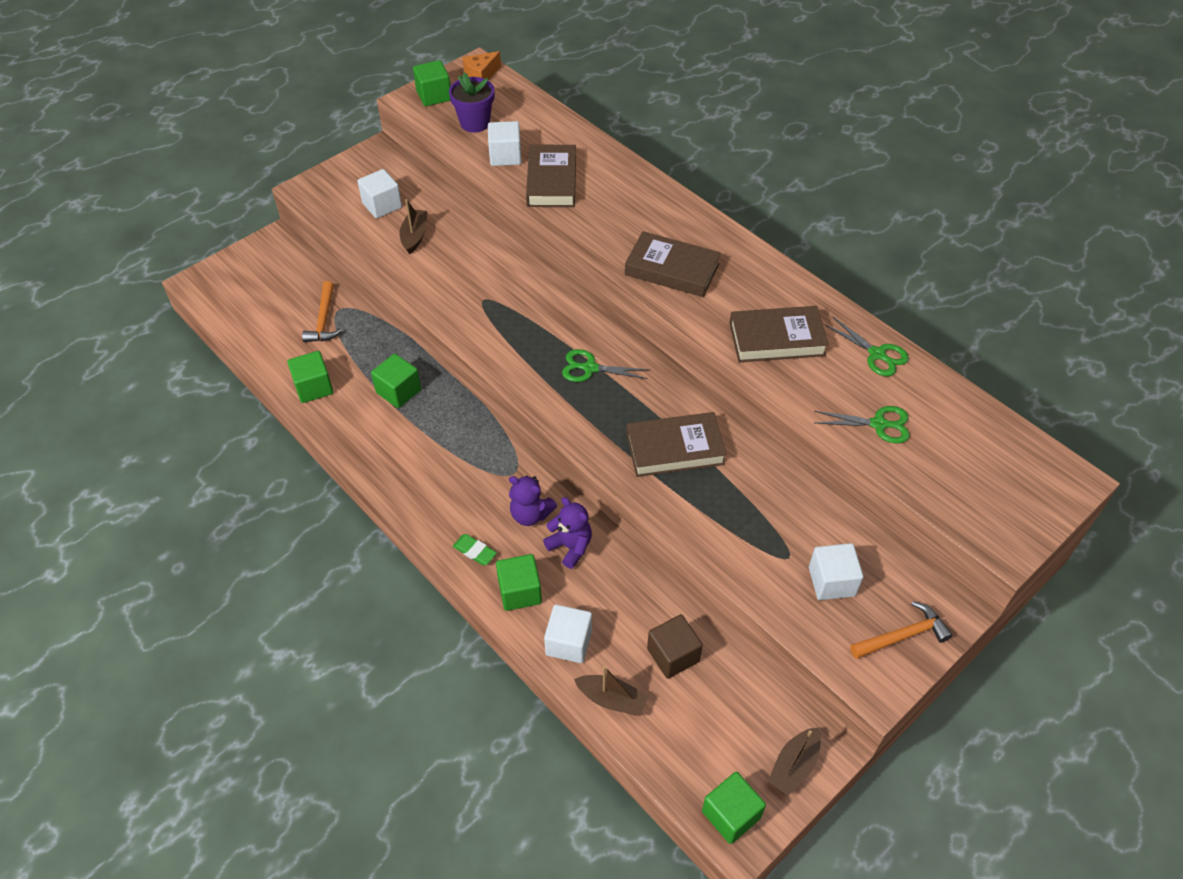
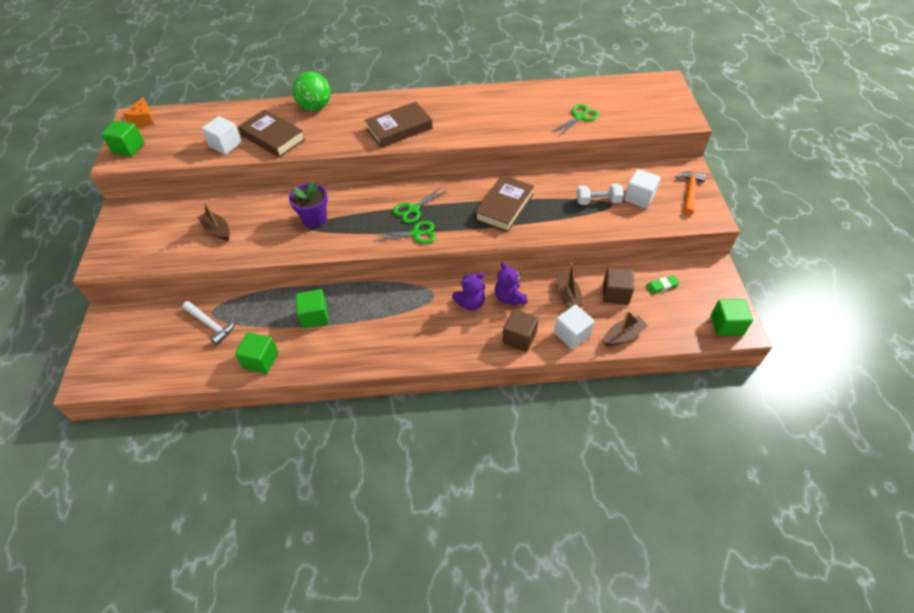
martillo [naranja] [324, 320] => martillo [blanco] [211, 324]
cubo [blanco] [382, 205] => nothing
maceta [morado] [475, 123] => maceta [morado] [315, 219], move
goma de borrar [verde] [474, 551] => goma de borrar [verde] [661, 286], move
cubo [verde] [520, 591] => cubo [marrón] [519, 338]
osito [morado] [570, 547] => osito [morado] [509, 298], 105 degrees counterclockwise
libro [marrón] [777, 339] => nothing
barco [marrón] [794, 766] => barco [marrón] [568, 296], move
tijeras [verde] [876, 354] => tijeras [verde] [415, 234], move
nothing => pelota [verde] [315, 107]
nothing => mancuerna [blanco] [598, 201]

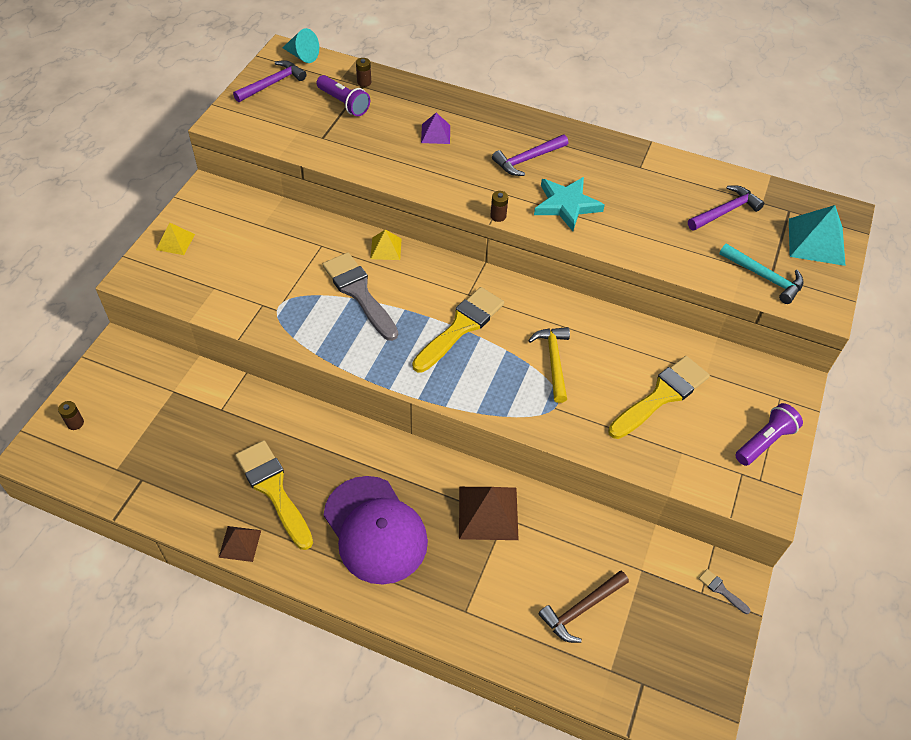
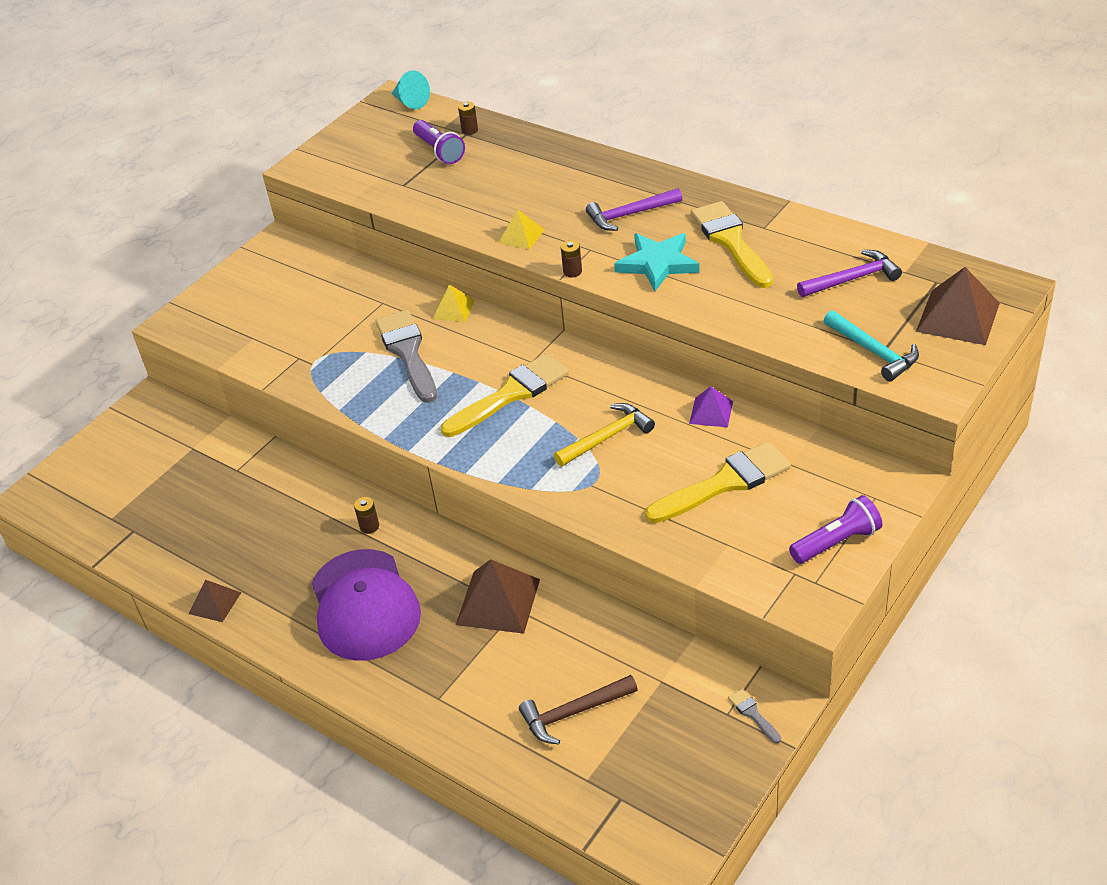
pila [marrón] [75, 423] => pila [marrón] [369, 526], move
pirámide [amarillo] [175, 242] => pirámide [amarillo] [521, 236], move
martillo [morado] [272, 84] => nothing
pincel [amarillo] [273, 489] => pincel [amarillo] [731, 241], move
pirámide [morado] [435, 134] => pirámide [morado] [711, 412], move
martillo [amarillo] [553, 362] => martillo [amarillo] [606, 437], 45 degrees clockwise
pirámide [turquesa] [816, 241] => pirámide [marrón] [957, 317]

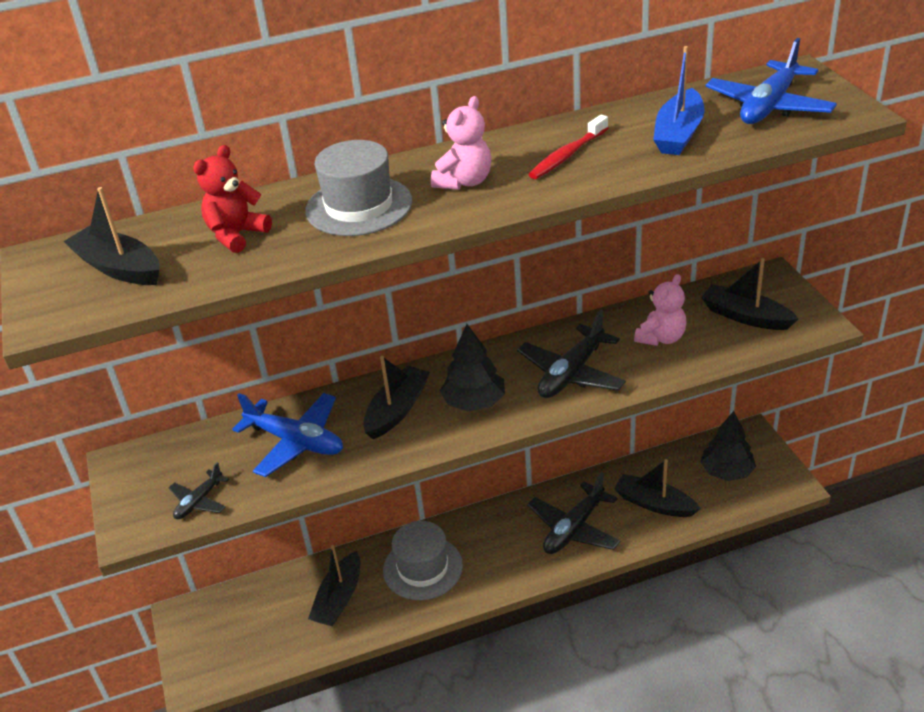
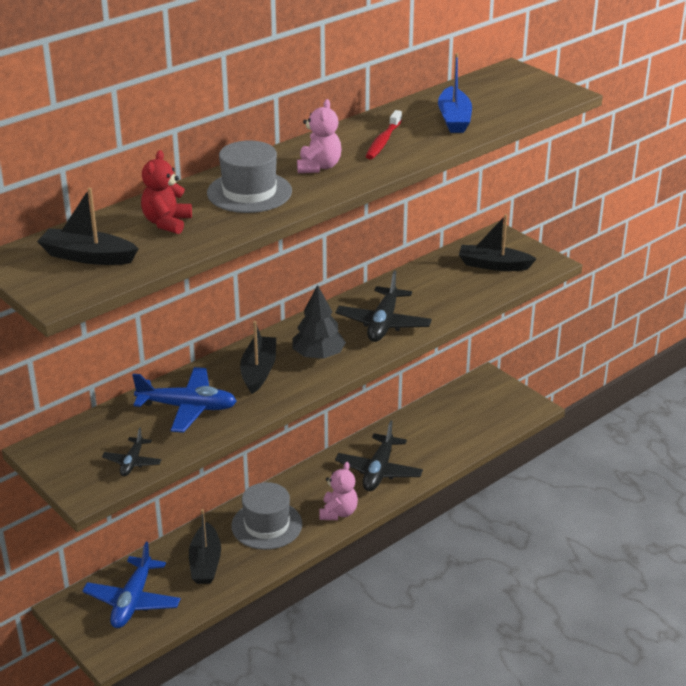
barco [negro] [654, 504] => nothing
osito [rosa] [661, 338] => osito [rosa] [338, 512], move
árbol [negro] [726, 471] => nothing
avión [azul] [769, 106] => avión [azul] [133, 601], move

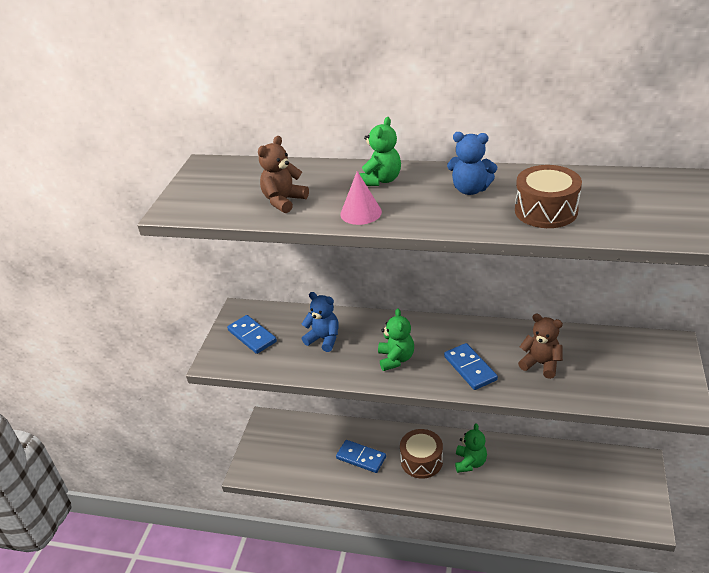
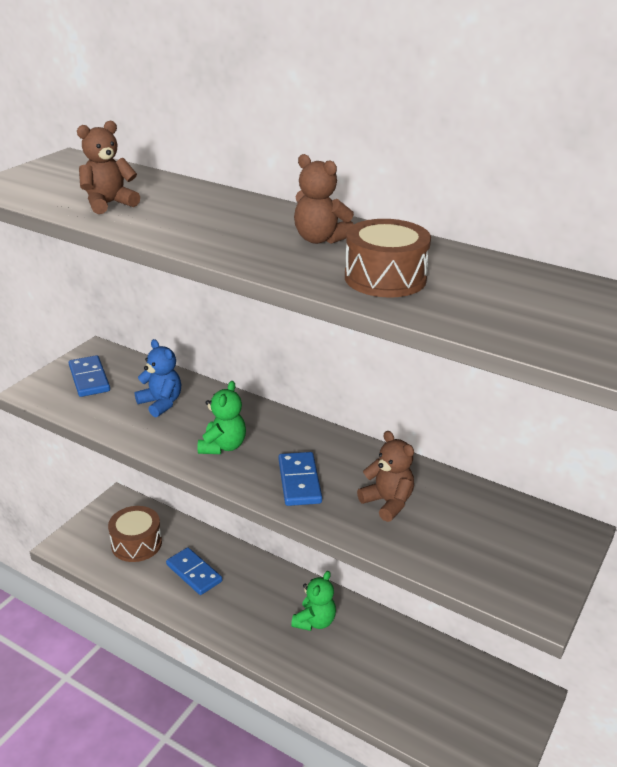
cono [rosa] [361, 213] => nothing
osito [verde] [381, 180] => nothing
tambor [marrón] [421, 461] => tambor [marrón] [136, 543], move
osito [azul] [470, 189] => osito [marrón] [320, 239]

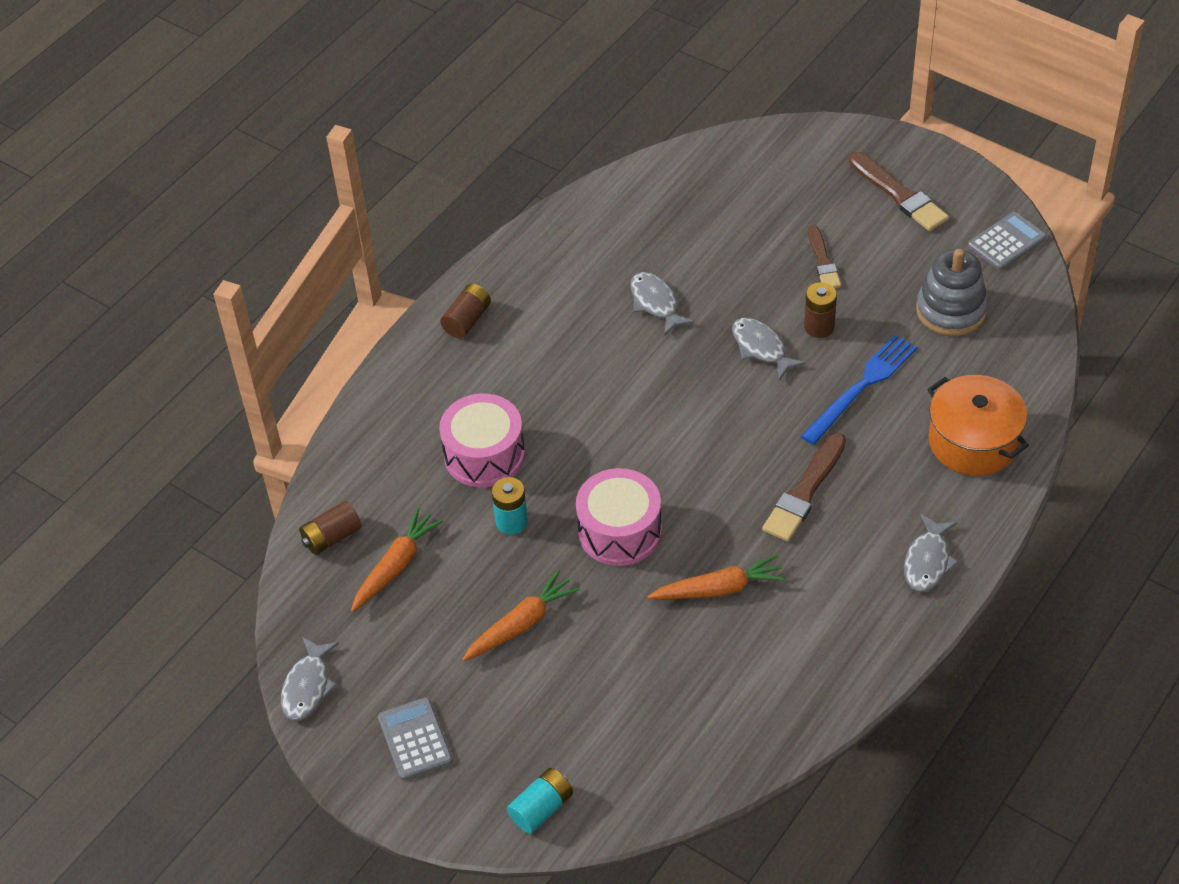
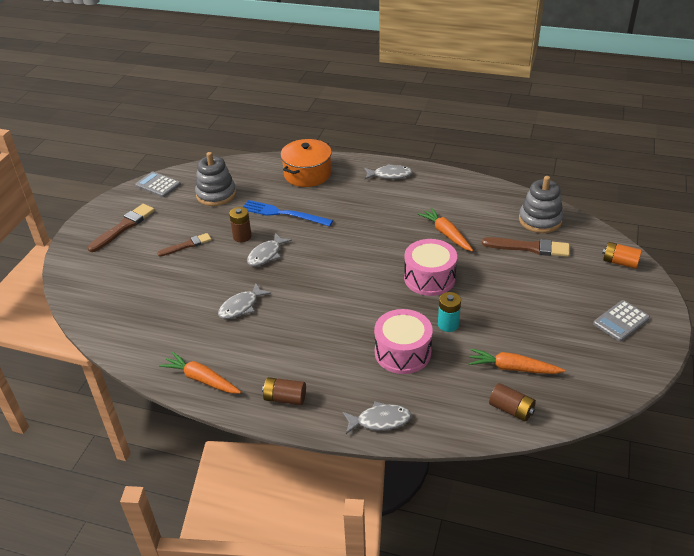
pez [gris] [308, 686] => pez [gris] [380, 420], move
zanahoria [naranja] [521, 624] => zanahoria [naranja] [201, 379], move
pila [turquesa] [541, 808] => pila [naranja] [620, 262]
pincel [marrón] [805, 491] => pincel [marrón] [529, 247], move
nothing => juguete apilable [gris] [540, 220]

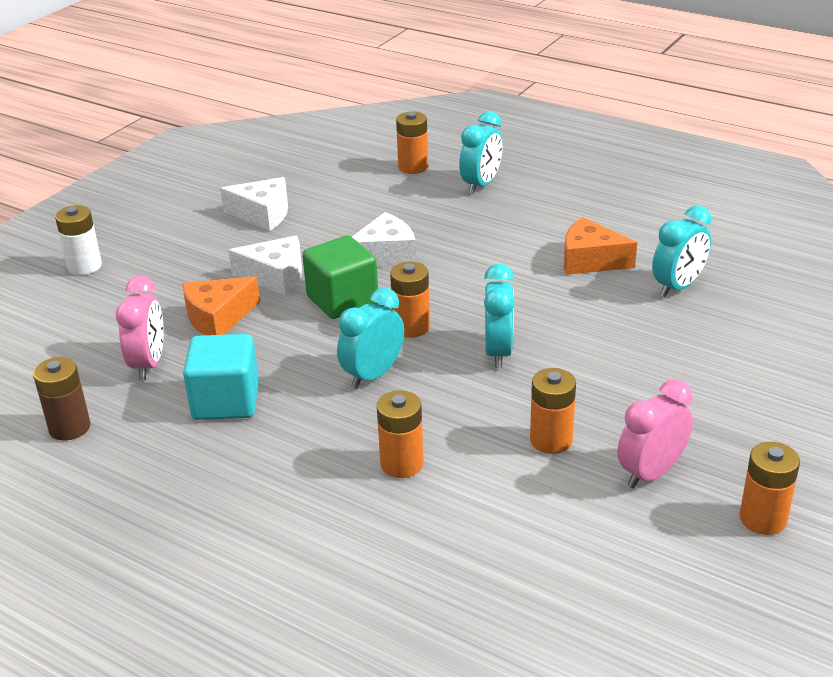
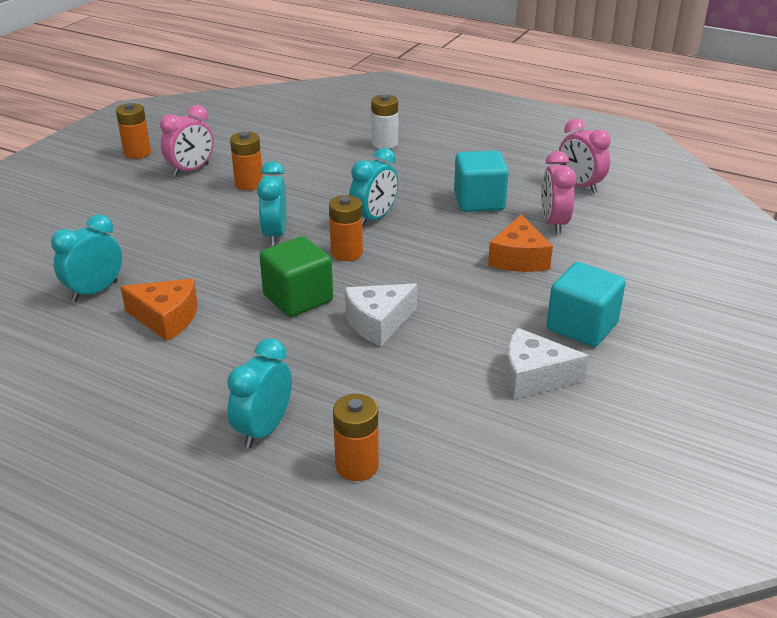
pila [marrón] [69, 427] => despertador [rosa] [580, 186]
pila [blanco] [84, 266] => pila [blanco] [384, 143], move
queso [naranja] [218, 318] => queso [naranja] [518, 258], 135 degrees clockwise
queso [blanco] [275, 277] => nothing
cubo [verde] [342, 300] => cubo [verde] [298, 298], move
pila [naranja] [401, 464] => nothing
nothing => cubo [turquesa] [582, 326]

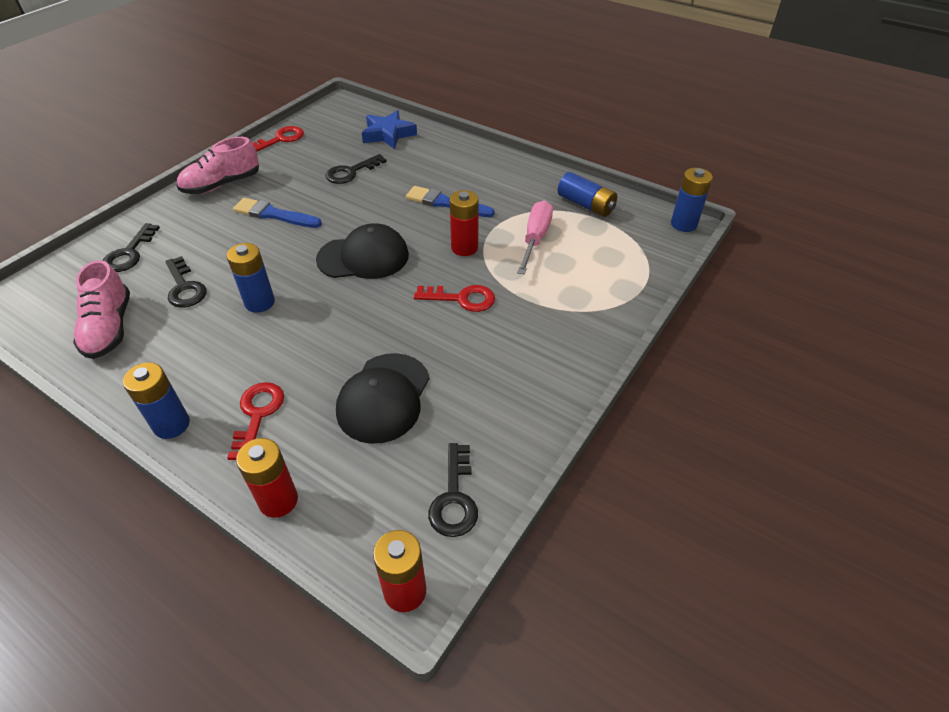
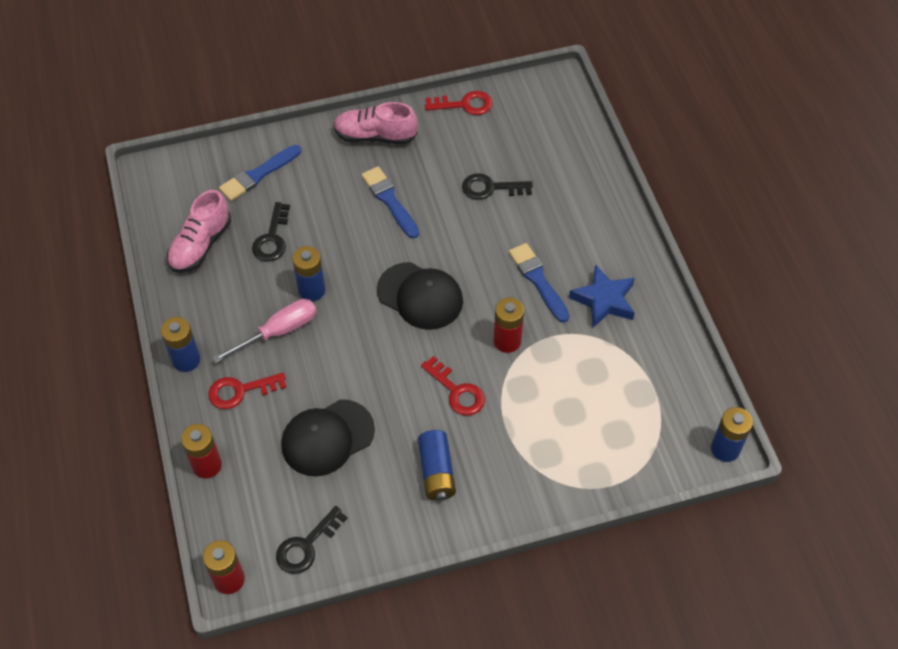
llave [negro] [129, 253] => pincel [azul] [258, 175]
llave [rojo] [257, 414] => llave [rojo] [240, 391], 150 degrees counterclockwise
estrella [azul] [388, 134] => estrella [azul] [604, 300], move
destornillador [rosa] [535, 238] => destornillador [rosa] [278, 331], move
pila [azul] [586, 205] => pila [azul] [436, 472], move

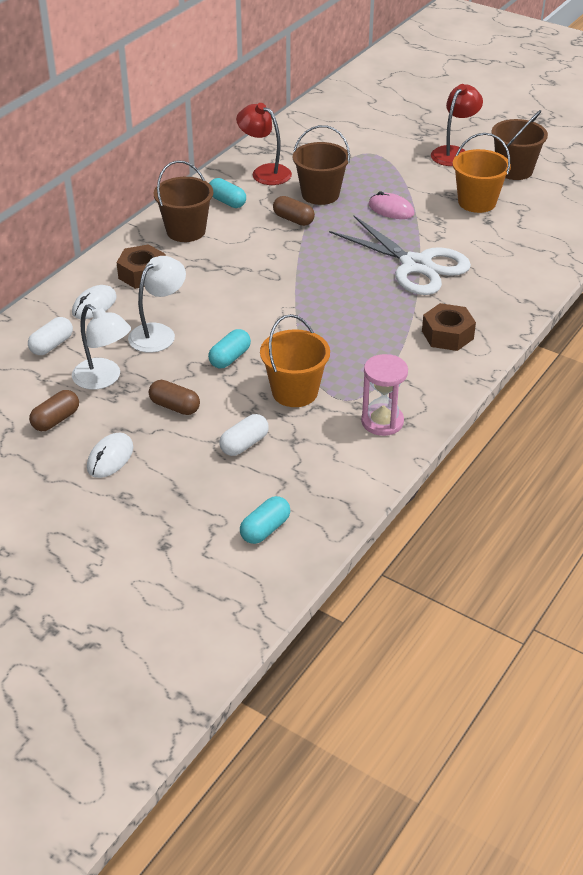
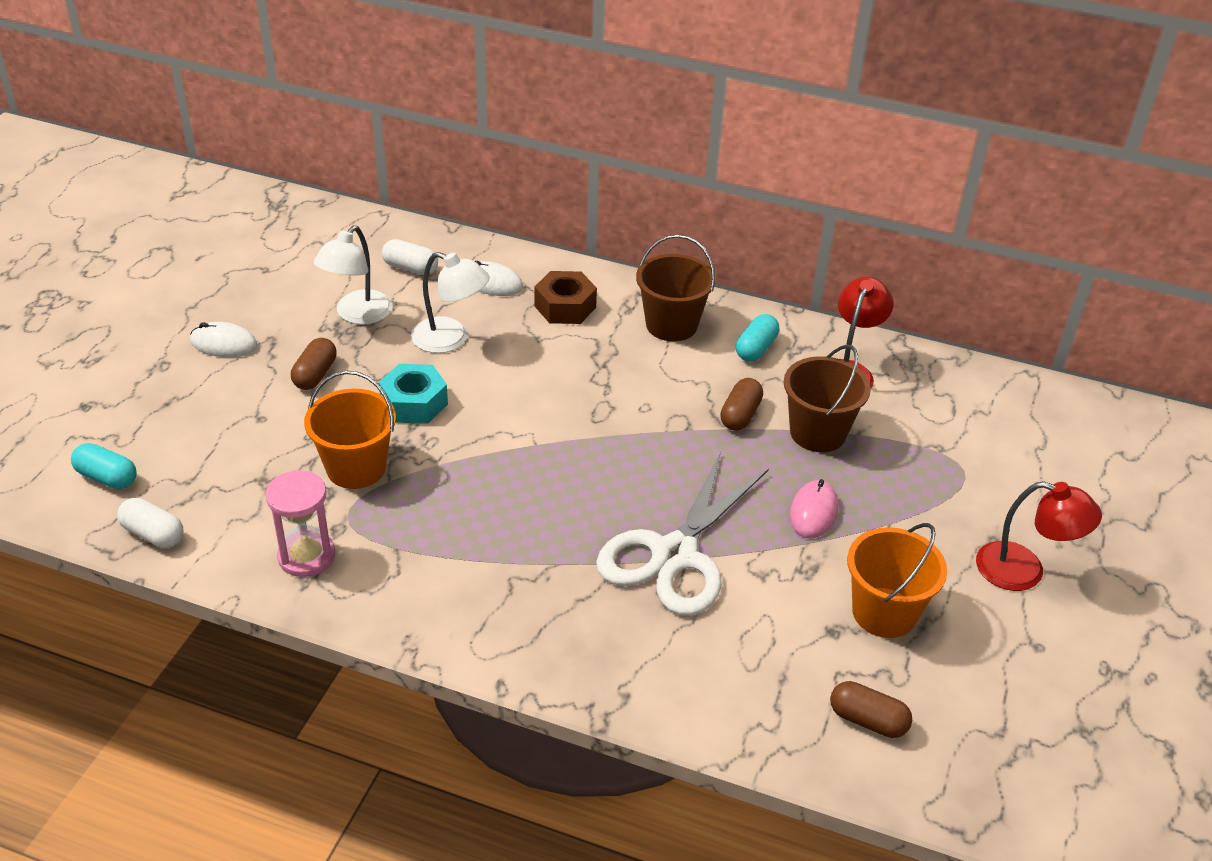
cápsula [marrón] [56, 420] => cápsula [marrón] [867, 720], move
cápsula [turquesa] [230, 358] => tuerca [turquesa] [414, 403]
cápsula [blanco] [244, 444] => cápsula [blanco] [153, 534], move
tuerca [marrón] [447, 335] => nothing
balde [marrón] [514, 170] => nothing

